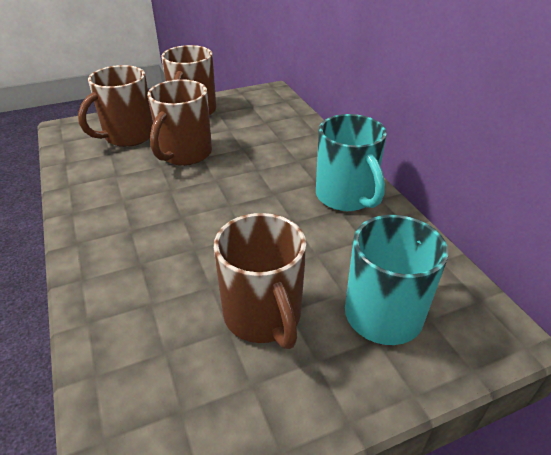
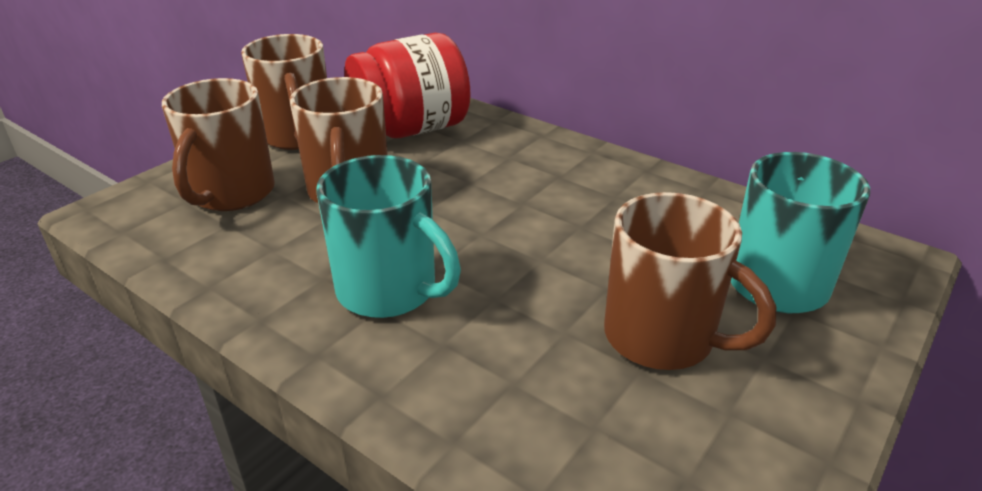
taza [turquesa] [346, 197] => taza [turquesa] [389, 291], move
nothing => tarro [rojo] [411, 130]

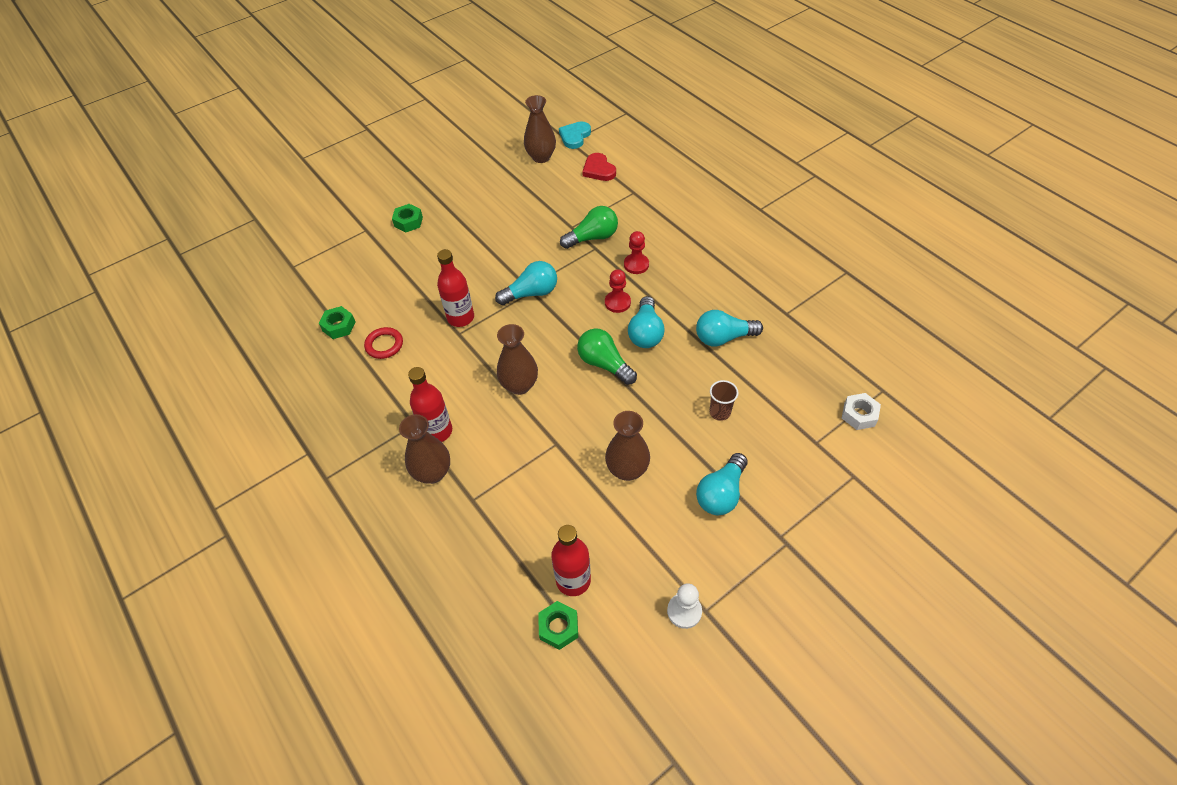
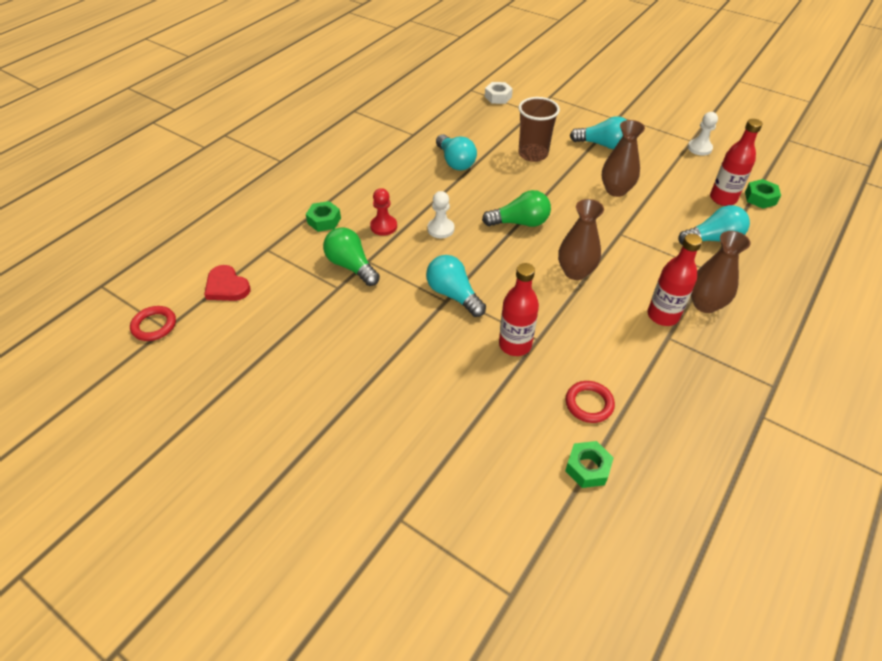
tuerca [verde] [408, 222] => tuerca [verde] [324, 221], move
florero [marrón] [541, 157] => nothing
corazón [turquesa] [575, 136] => anillo [rojo] [154, 325]
bombilla [verde] [604, 364] => bombilla [verde] [520, 223], 120 degrees counterclockwise
corazón [rojo] [598, 170] => corazón [rojo] [227, 287], 90 degrees clockwise
peón [rojo] [617, 302] => peón [blanco] [440, 229]
bombilla [turquesa] [645, 332] => bombilla [turquesa] [713, 239], move
vaso [marrón] [719, 412] => vaso [marrón] [533, 154], x1.73

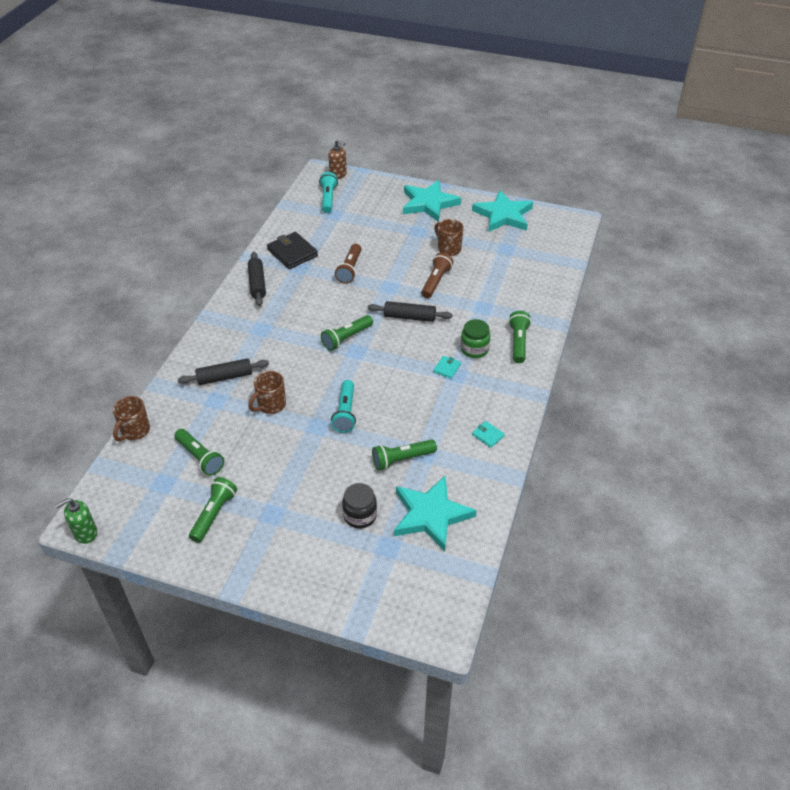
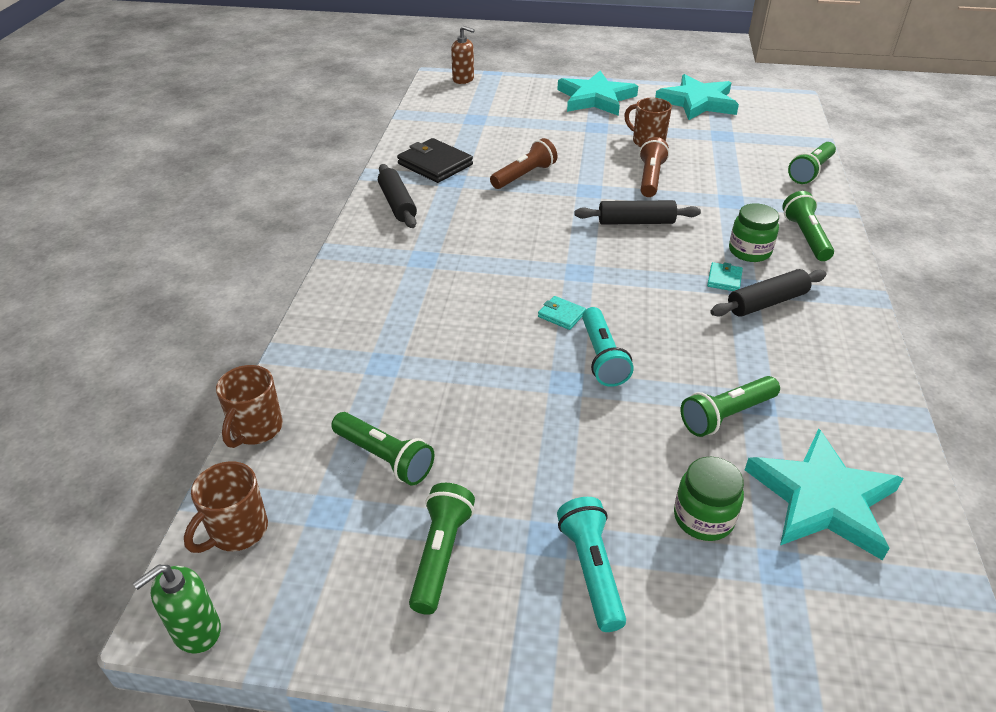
rodillo [negro] [225, 377] => rodillo [negro] [767, 302], move
taza [marrón] [271, 405] => taza [marrón] [237, 531], move
lámpara de mano [turquesa] [328, 199] => lámpara de mano [turquesa] [591, 570], move
lámpara de mano [verde] [346, 338] => lámpara de mano [verde] [810, 171], move
lámpara de mano [marrón] [350, 269] => lámpara de mano [marrón] [524, 175], 135 degrees counterclockwise
tarro [negro] [360, 515] => tarro [verde] [703, 518]
cartera [turquesa] [488, 435] => cartera [turquesa] [561, 315], move

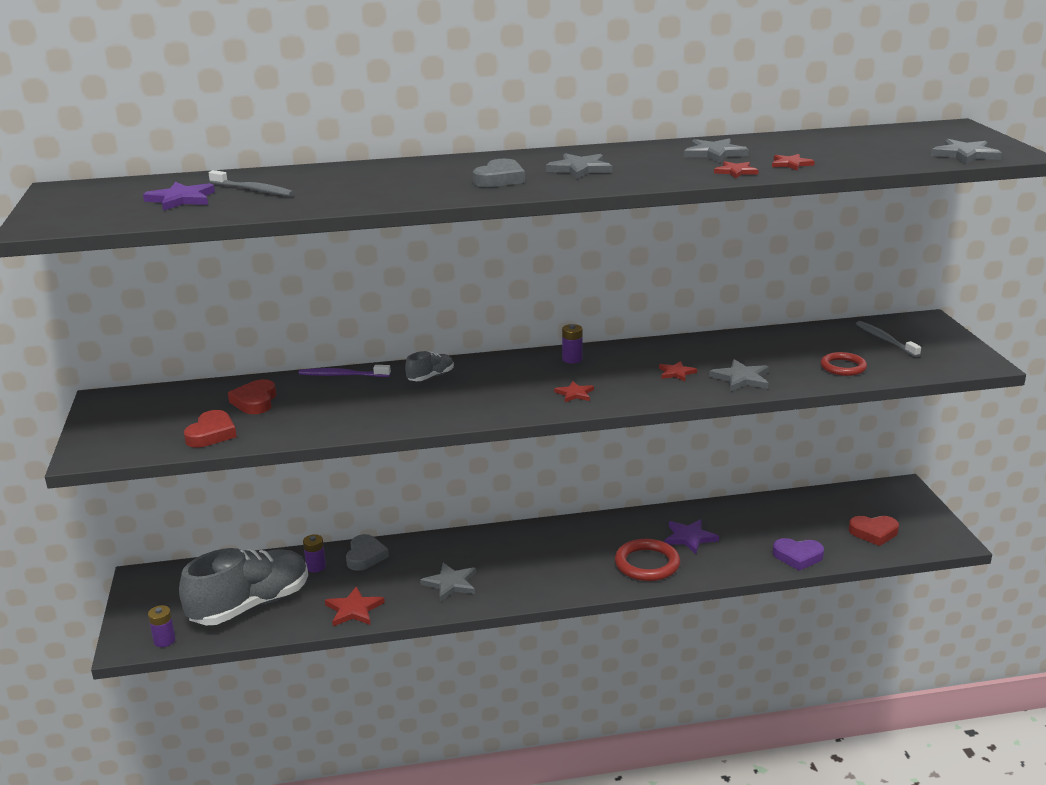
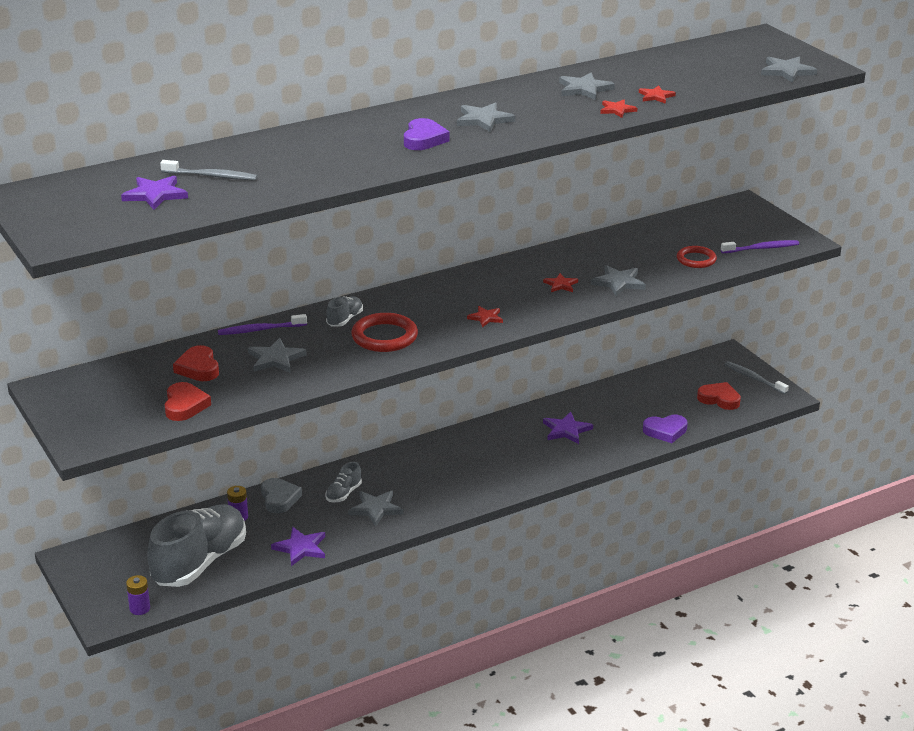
estrella [rojo] [354, 609] => estrella [morado] [301, 548]
corazón [gris] [499, 179] => corazón [morado] [424, 139]
pila [morado] [572, 359] => nothing
anillo [rojo] [647, 564] => anillo [rojo] [384, 337], move
corazón [rojo] [873, 532] => corazón [rojo] [719, 399], 135 degrees counterclockwise
cepillo de dientes [gris] [885, 340] => cepillo de dientes [gris] [754, 378], move
nothing => estrella [gris] [275, 359]
nothing => zapato [gris] [343, 494]
nothing => cepillo de dientes [morado] [761, 248]

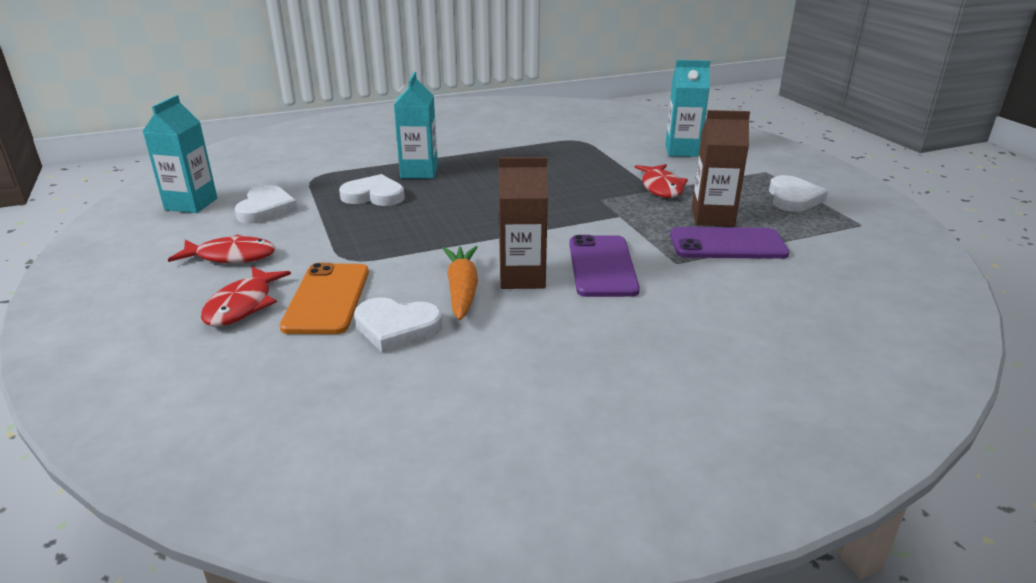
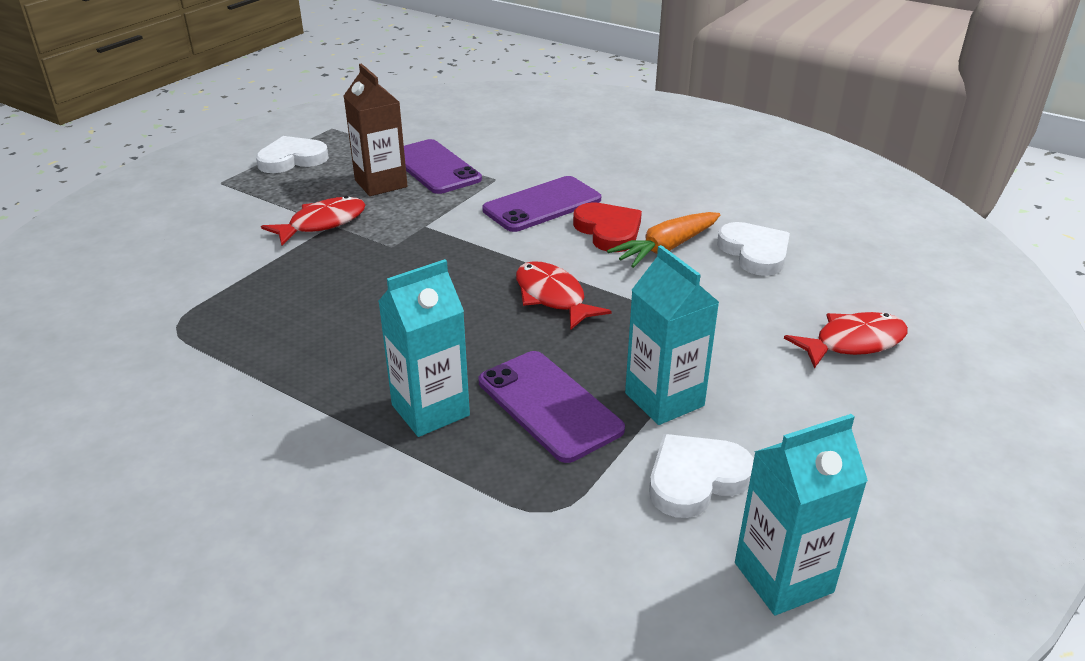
pez [rojo] [231, 256] => pez [rojo] [552, 297], move
móvil [naranja] [327, 298] => nothing
corazón [blanco] [374, 196] => móvil [morado] [549, 405]
cartón de leche [marrón] [522, 277] => corazón [rojo] [608, 231]
cartón de leche [turquesa] [682, 151] => cartón de leche [turquesa] [664, 399], move

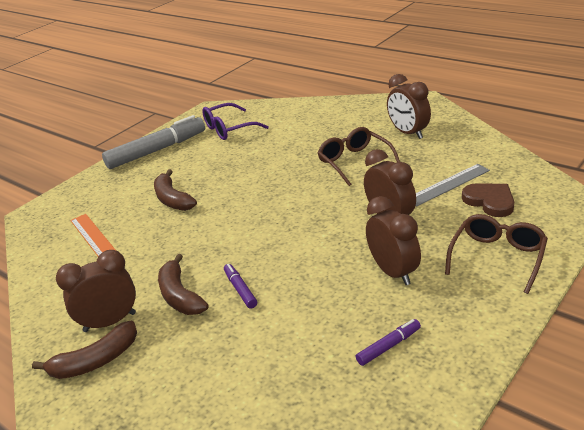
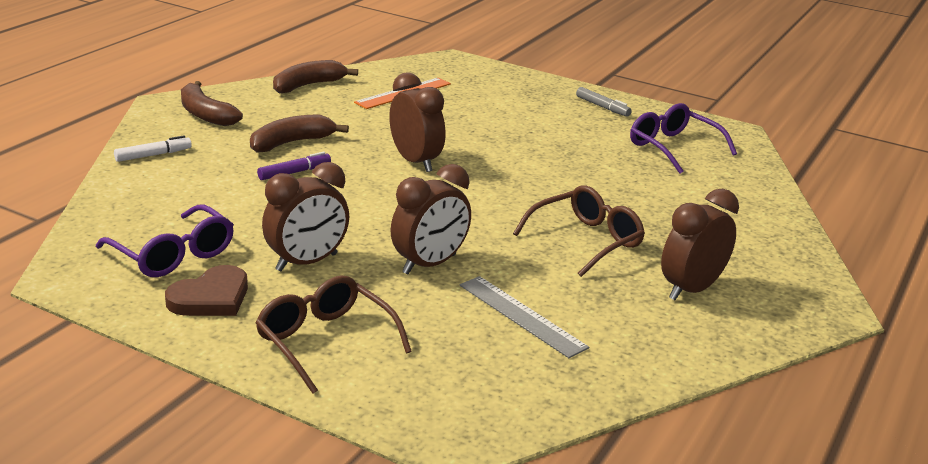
despertador [marrón] [110, 322] => despertador [marrón] [415, 162], move
rotulador [gris] [157, 150] => rotulador [gris] [602, 107], x0.45
plátano [marrón] [172, 199] => plátano [marrón] [308, 85], move
rotulador [morado] [388, 346] => gafas [morado] [173, 255]
gafas [marrón] [497, 257] => gafas [marrón] [325, 341], 150 degrees counterclockwise
corazón [marrón] [490, 201] => corazón [marrón] [211, 298], move
nothing => rotulador [blanco] [153, 155]

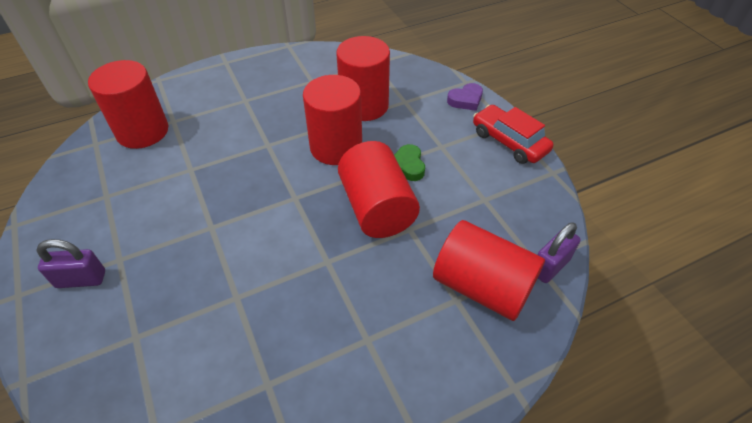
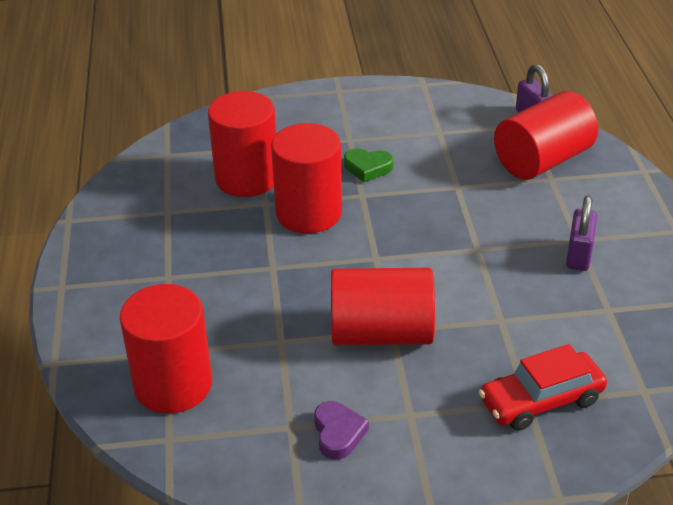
candado [morado] [81, 279] => candado [morado] [579, 255], move
cilindro [rojo] [377, 208] => cilindro [rojo] [381, 333], move
corazón [morado] [465, 100] => corazón [morado] [338, 433], move
coche [rojo] [509, 142] => coche [rojo] [541, 400], move

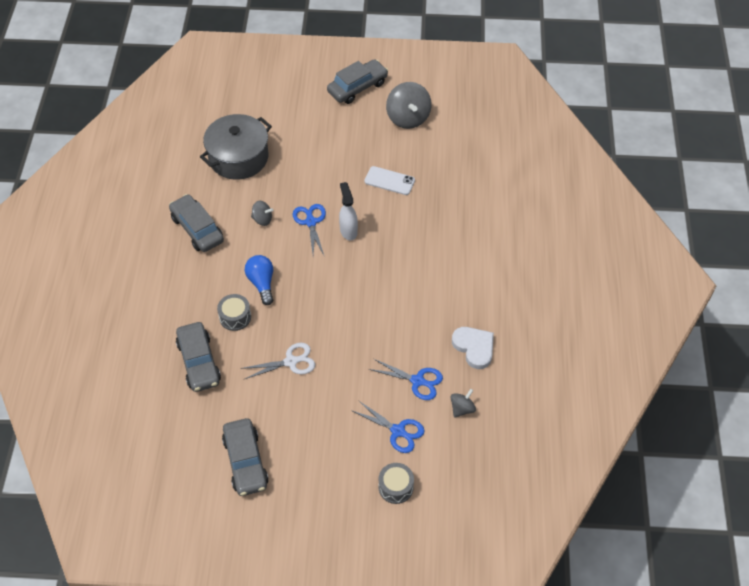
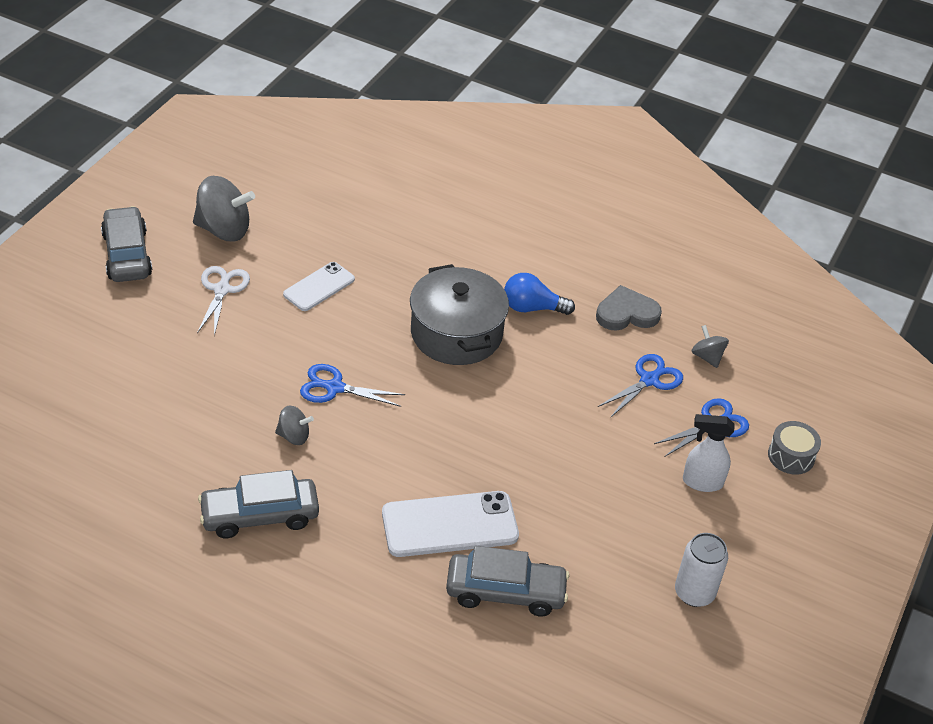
olla [gris] [238, 157] => olla [gris] [456, 333], move
tambor [gris] [235, 317] => móvil [blanco] [450, 525]
coche [gris] [245, 462] => lata [blanco] [694, 593]
tijeras [blanco] [291, 361] => tijeras [blanco] [222, 289], move
bombilla [azul] [262, 283] => bombilla [azul] [532, 308], move
peonza [gris] [262, 219] => peonza [gris] [294, 436], 60 degrees clockwise
pulverizador [blanco] [348, 231] => pulverizador [blanco] [701, 482], move
corazón [blanco] [474, 347] => corazón [gris] [626, 313]

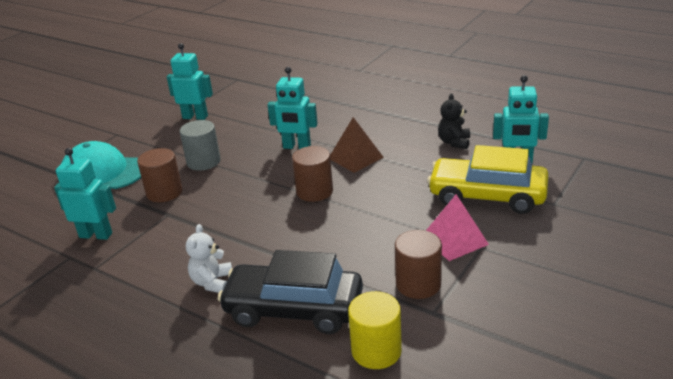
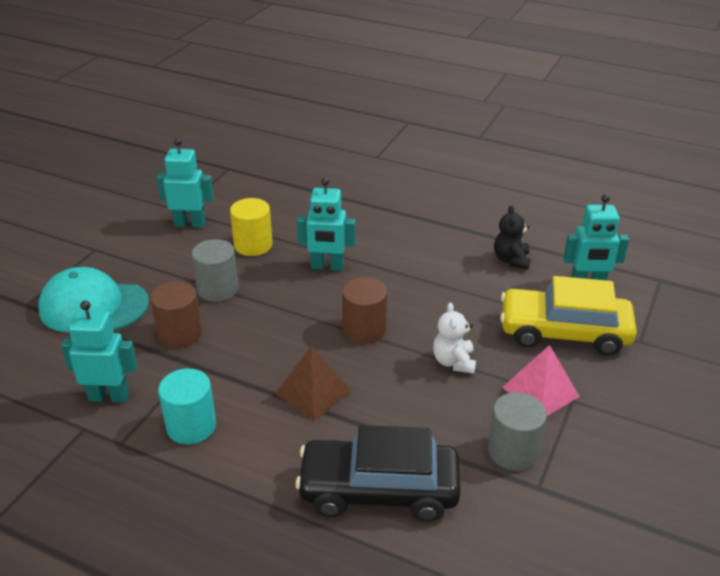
osito [blanco] [212, 282] => osito [blanco] [454, 362], move
pirámide [marrón] [355, 157] => pirámide [marrón] [313, 392], move
cilindro [amarillo] [376, 351] => cilindro [amarillo] [253, 245], move
cilindro [marrón] [418, 284] => cilindro [gris] [513, 451]
nothing => cilindro [turquesa] [191, 426]

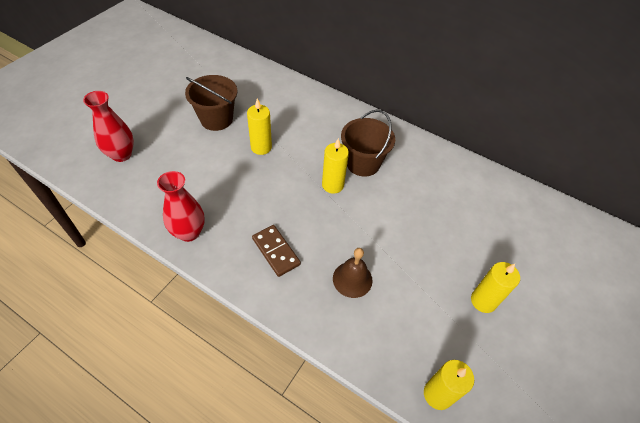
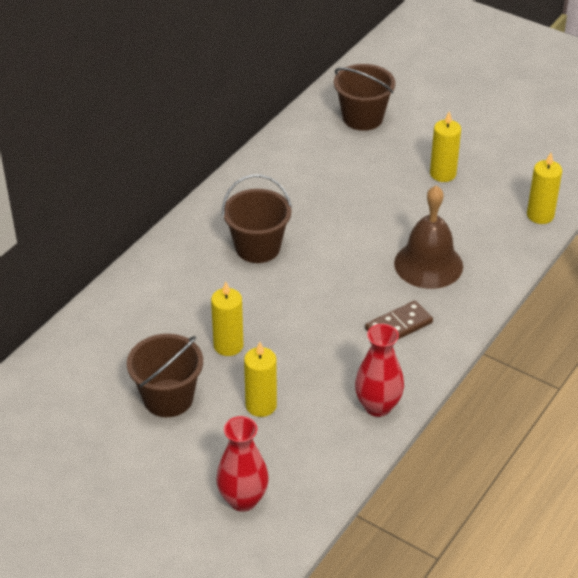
vela [amarillo] [332, 185] => vela [amarillo] [261, 405], move
campana [marrón] [352, 279] => campana [marrón] [428, 264], x1.56
nothing => balde [marrón] [362, 118]

